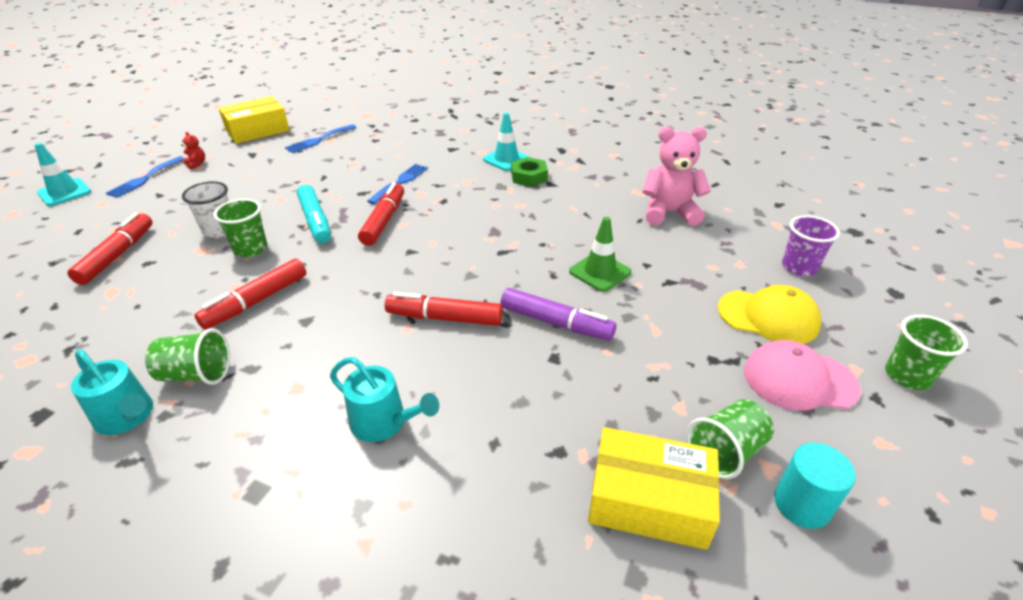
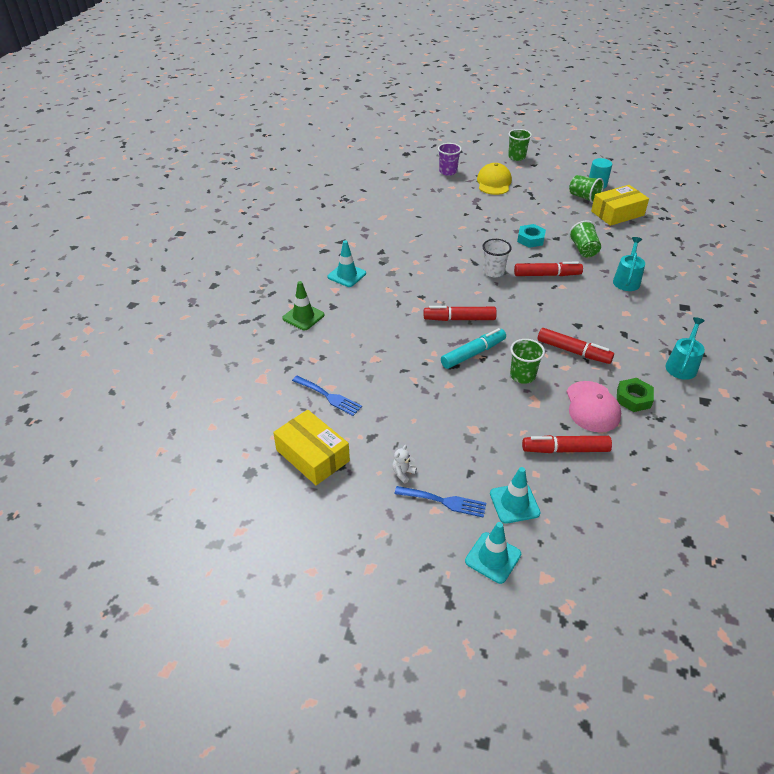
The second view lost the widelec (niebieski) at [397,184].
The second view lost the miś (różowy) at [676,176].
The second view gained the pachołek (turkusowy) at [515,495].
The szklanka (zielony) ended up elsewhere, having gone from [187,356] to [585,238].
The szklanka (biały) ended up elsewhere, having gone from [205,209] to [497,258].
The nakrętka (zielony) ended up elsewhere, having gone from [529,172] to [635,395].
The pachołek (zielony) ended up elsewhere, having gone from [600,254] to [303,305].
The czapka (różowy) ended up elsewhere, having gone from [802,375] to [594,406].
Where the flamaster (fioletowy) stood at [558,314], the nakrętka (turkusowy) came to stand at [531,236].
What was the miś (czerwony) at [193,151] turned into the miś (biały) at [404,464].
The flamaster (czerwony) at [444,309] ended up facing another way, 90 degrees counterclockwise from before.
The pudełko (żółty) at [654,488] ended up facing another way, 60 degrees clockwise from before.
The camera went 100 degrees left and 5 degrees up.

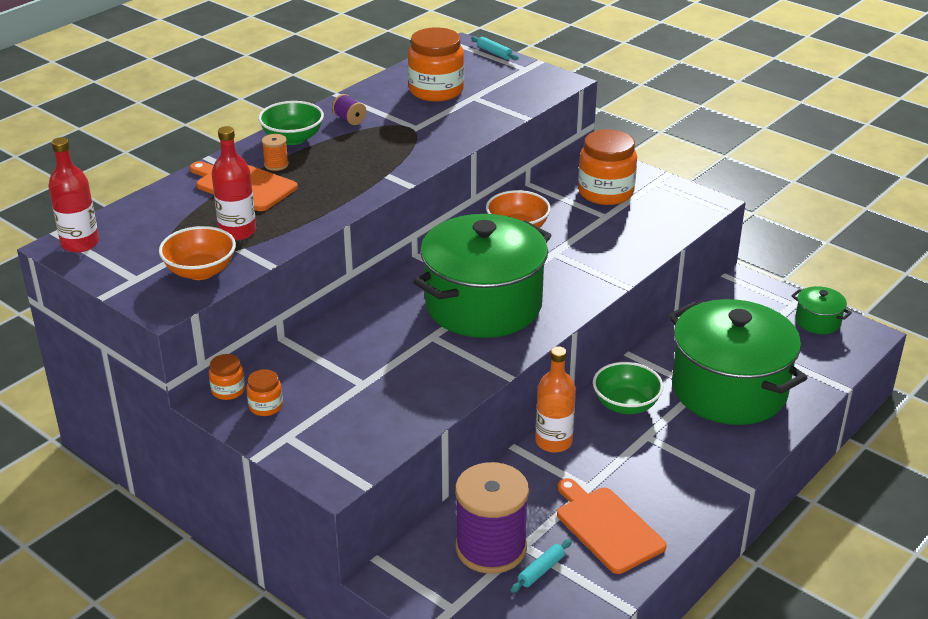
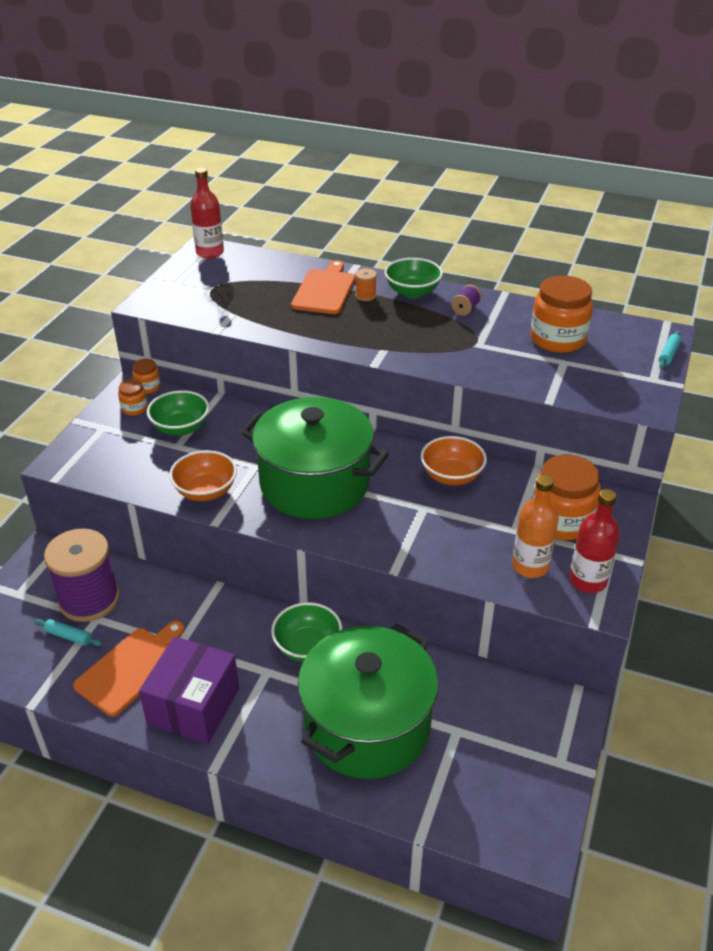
The second view lost the garnek (zielony) at [822,310].
The second view gained the pudełko (fioletowy) at [189,690].
The second view gained the miska (zielony) at [178,413].
The miska (pomarańczowy) ended up elsewhere, having gone from [197,253] to [203,475].
The butelka (czerwony) ended up elsewhere, having gone from [234,183] to [594,541].
The butelka (pomarańczowy) ended up elsewhere, having gone from [555,399] to [535,526].
The camera went 70 degrees right and 5 degrees up.

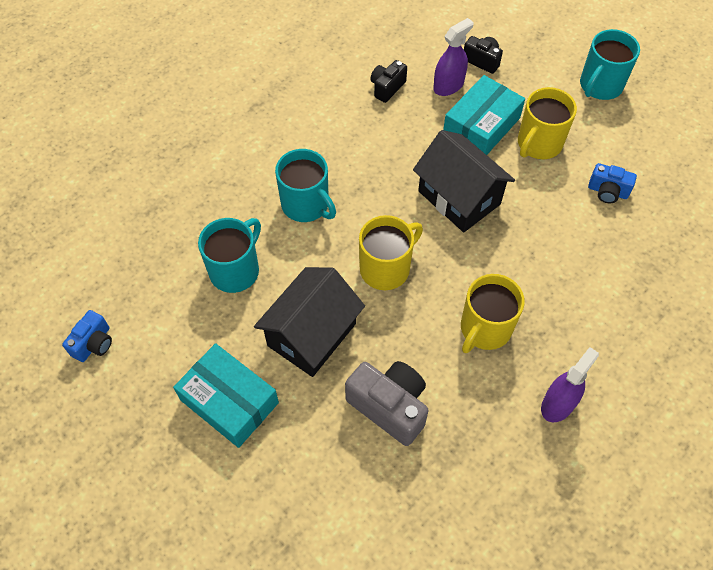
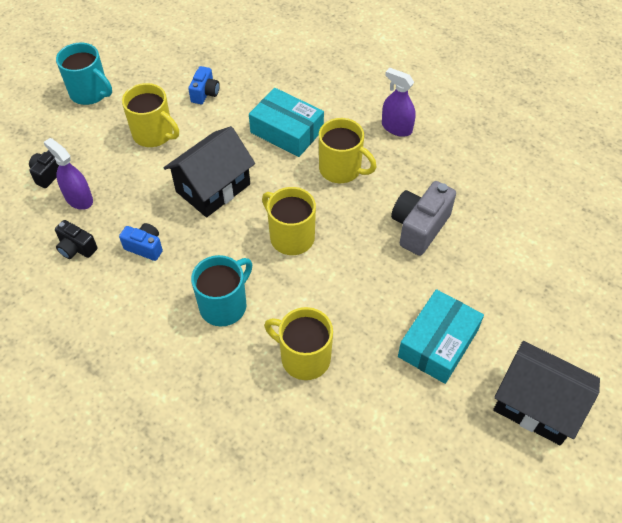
The aparat fotograficzny (niebieski) ended up elsewhere, having gone from [87,336] to [141,242].
The domek (czarny) ended up elsewhere, having gone from [309,322] to [546,393].
The pudełko (turkusowy) ended up elsewhere, having gone from [484,115] to [286,122].
What was the kubek (turkusowy) at [229,255] turned into the kubek (żółty) at [298,343].
The camera went 95 degrees left and 5 degrees down.

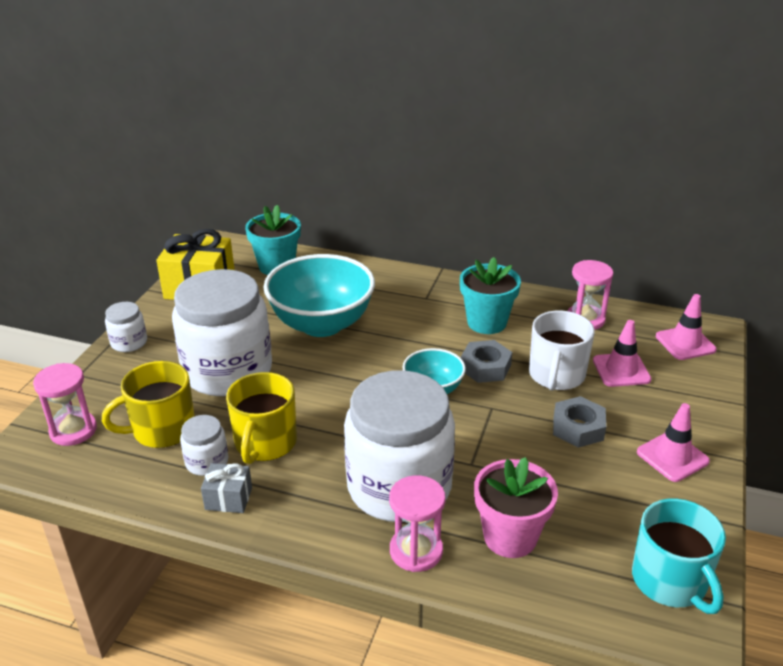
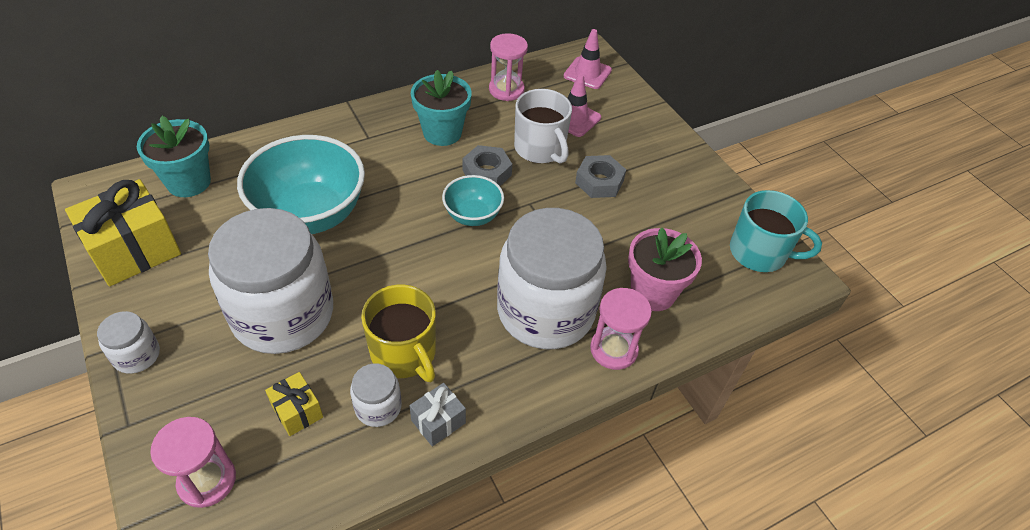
The second view lost the pachołek (różowy) at [673,442].
Where the kubek (żółty) stood at [148,404], the prezent (żółty) came to stand at [294,404].
The camera went 50 degrees left and 15 degrees up.

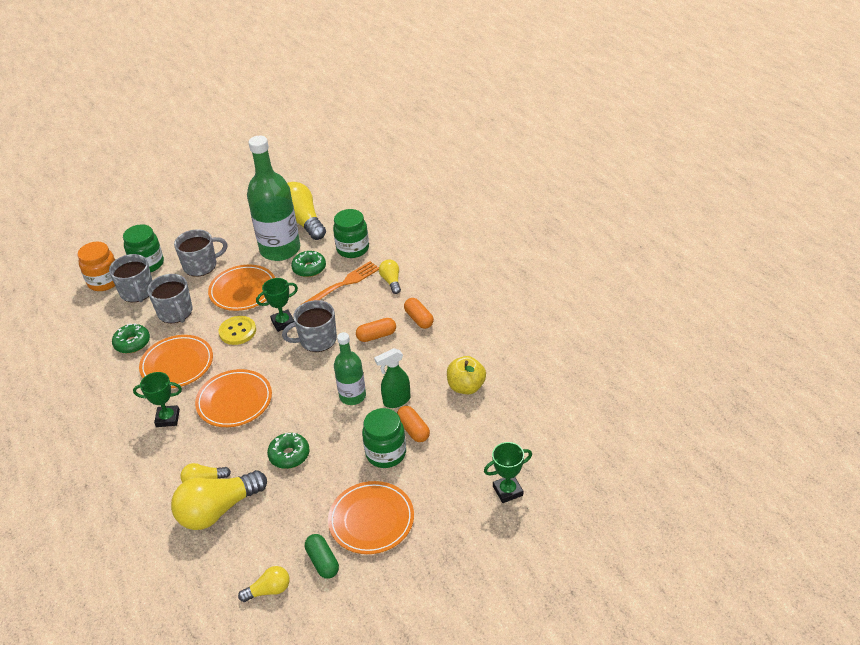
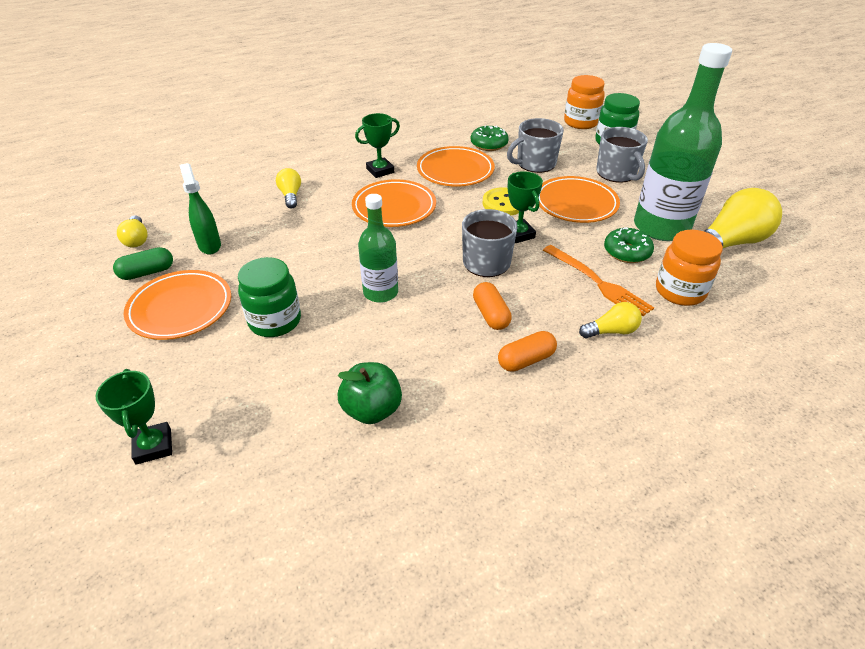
The second view lost the kubek (szary) at [131,278].
The second view lost the żarówka (żółty) at [219,500].
The second view lost the donut (zielony) at [288,451].
The second view lost the kapsułka (pomarańczowy) at [413,424].
The spryskiwacz (zielony) ended up elsewhere, having gone from [392,378] to [200,208].
What was the słoik (zielony) at [351,233] turned into the słoik (pomarańczowy) at [689,268].
What was the jabłko (żółty) at [466,375] turned into the jabłko (zielony) at [370,393].
The puchar (zielony) at [157,399] ended up facing another way, 60 degrees clockwise from before.
The camera went 90 degrees right and 0 degrees up.

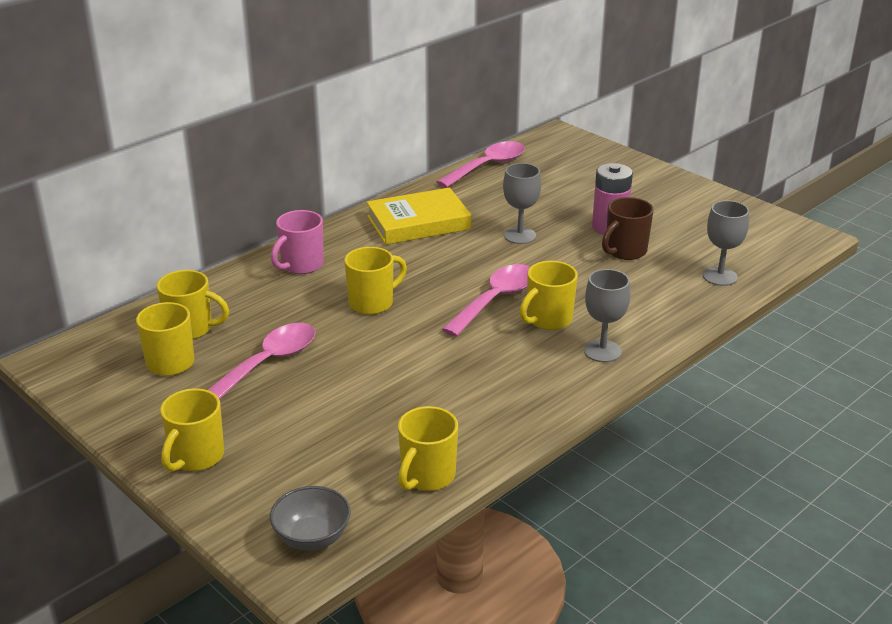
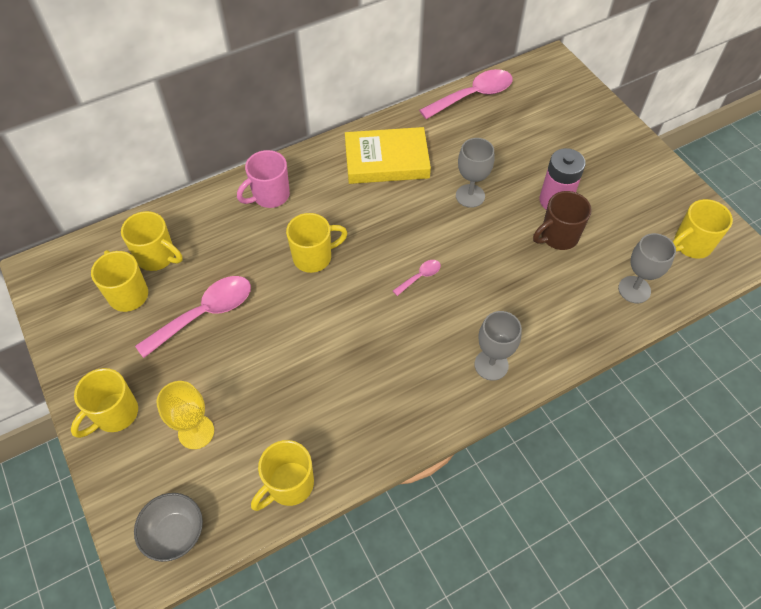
The second view gained the kielich (żółty) at [185,415].
The kubek (żółty) ended up elsewhere, having gone from [549,295] to [703,229].
The size of the łyżka (różowy) at [486,300] changed by a factor of 0.47.
The camera went 15 degrees right and 25 degrees up.

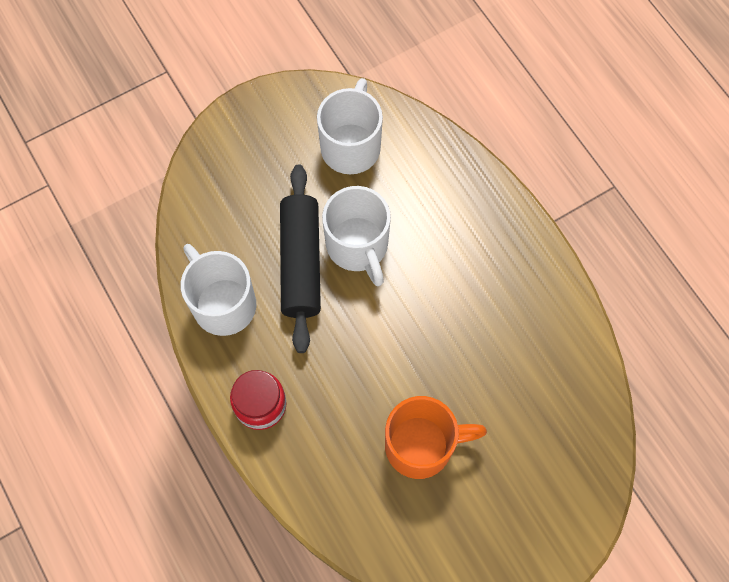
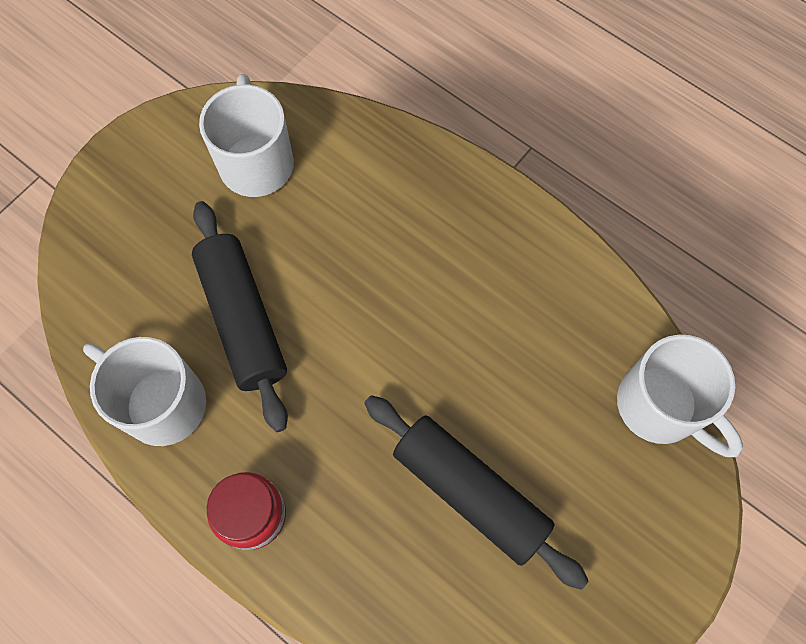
The kubek (biały) ended up elsewhere, having gone from [356,236] to [680,396].
Where the kubek (pomarańczowy) stood at [436,437], the wałek do ciasta (czarny) came to stand at [476,492].
The camera went 20 degrees left and 0 degrees up.

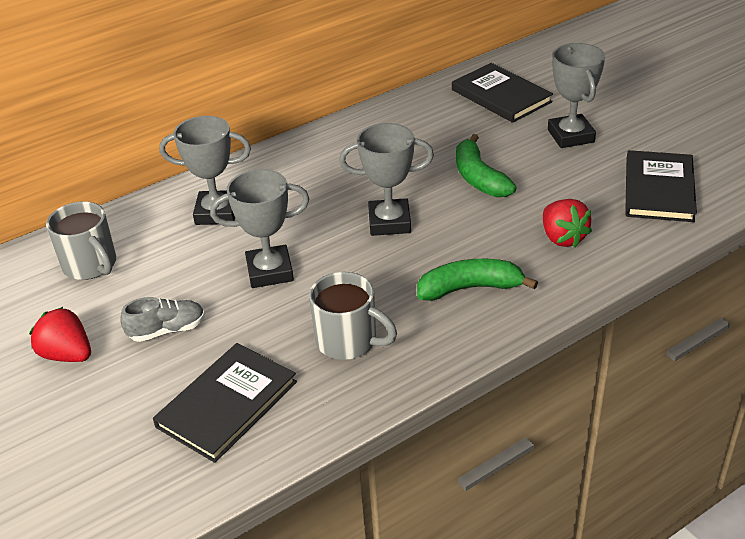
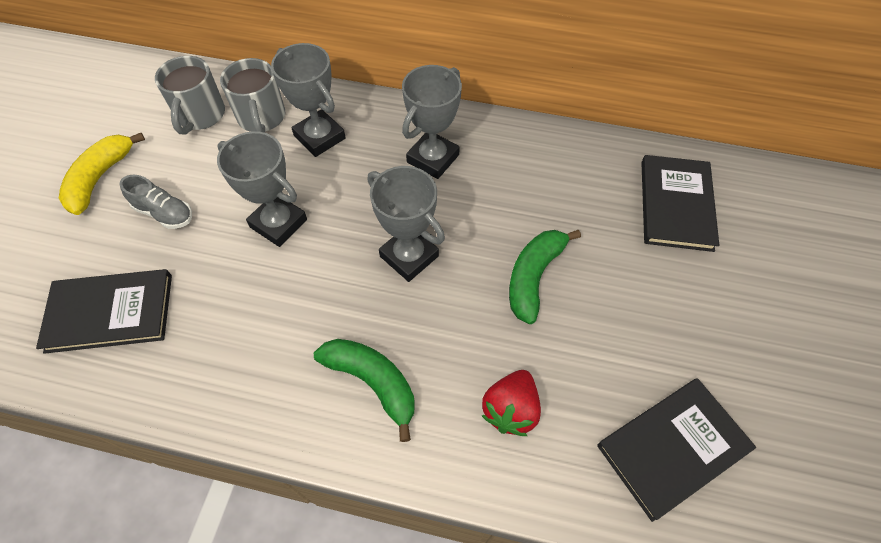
The kubek (szary) ended up elsewhere, having gone from [353,316] to [252,95].
The puchar (szary) ended up elsewhere, having gone from [576,95] to [432,122].
Where the truskawka (czerwony) stood at [60,334], the banan (żółty) came to stand at [102,174].
The camera went 45 degrees right and 20 degrees up.

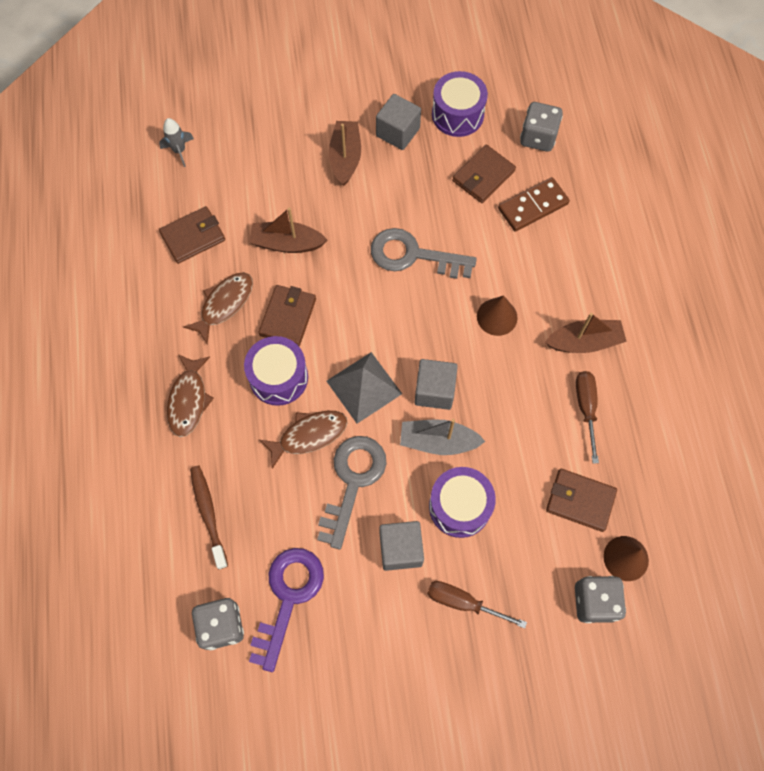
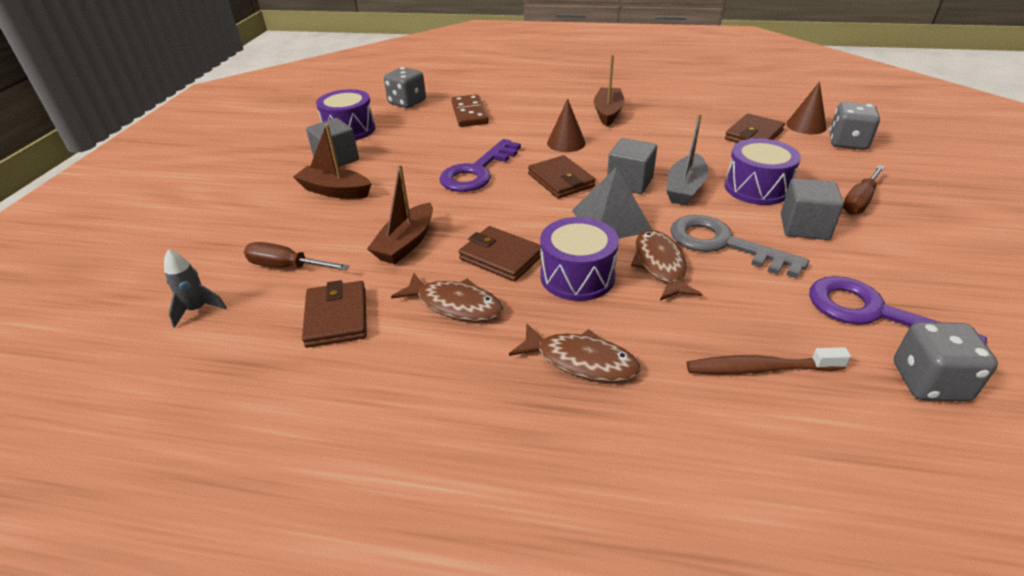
The portfel (brązowy) ended up elsewhere, having gone from [484,174] to [562,177].
The śrubokręt (brązowy) ended up elsewhere, having gone from [587,417] to [296,256].
What was the klucz (szary) at [424,253] turned into the klucz (fioletowy) at [480,165].
The ryba (brązowy) at [218,308] ended up facing another way, 150 degrees clockwise from before.
The camera went 70 degrees left and 30 degrees down.

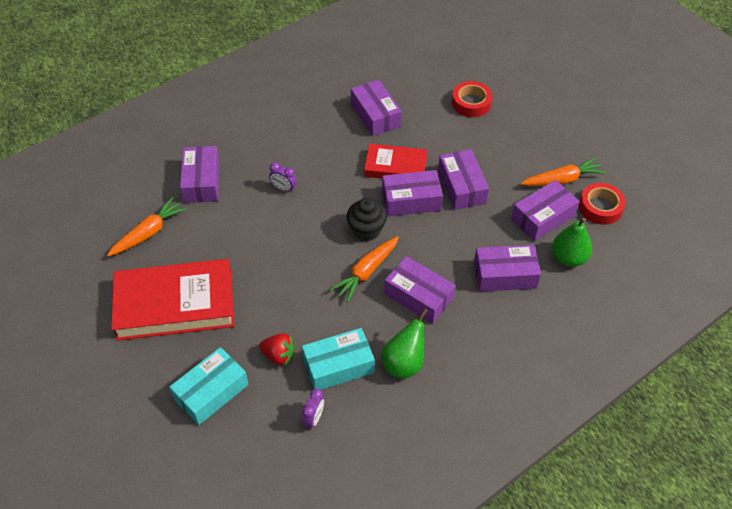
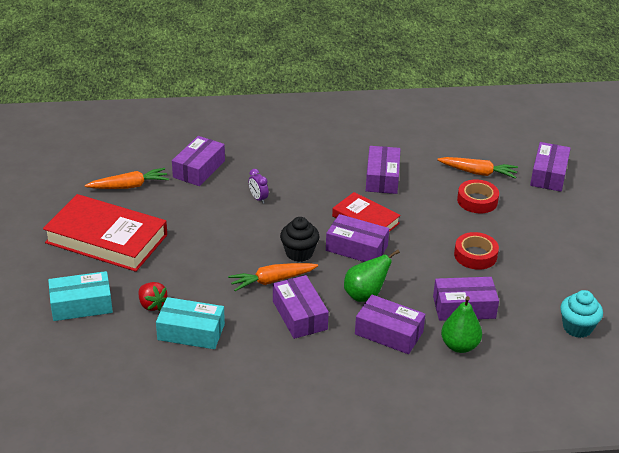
The second view lost the budzik (fioletowy) at [313,409].
The second view gained the muffinka (turkusowy) at [581,314].
The gruszka (zielony) ended up elsewhere, having gone from [405,343] to [372,276].
The pudełko (fioletowy) ended up elsewhere, having gone from [463,179] to [550,167].
The marchewka (pomarańczowy) ended up elsewhere, having gone from [563,171] to [477,168].
The taśma klejąca (czerwony) ended up elsewhere, having gone from [602,204] to [476,251].
The camera went 30 degrees right and 15 degrees down.

